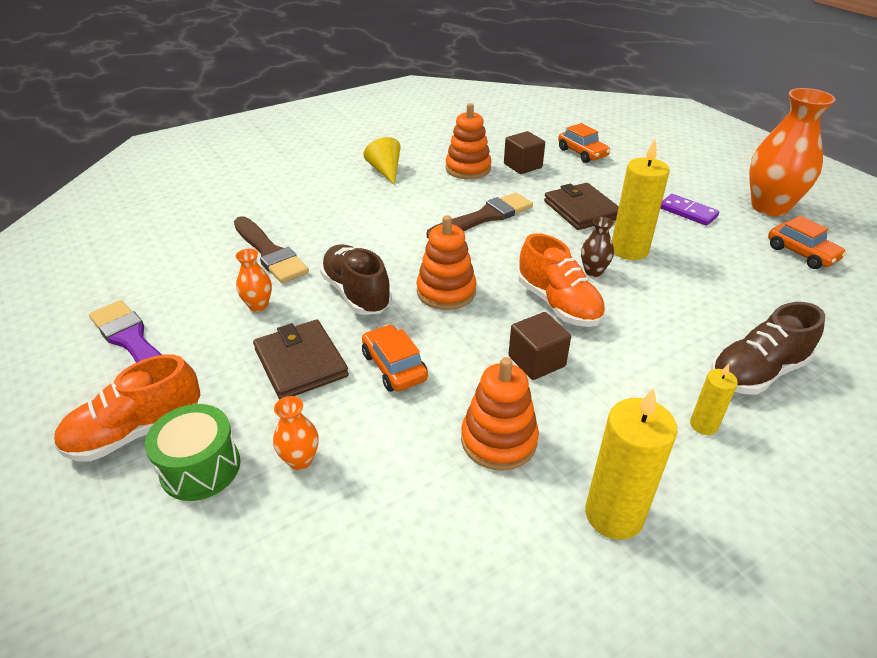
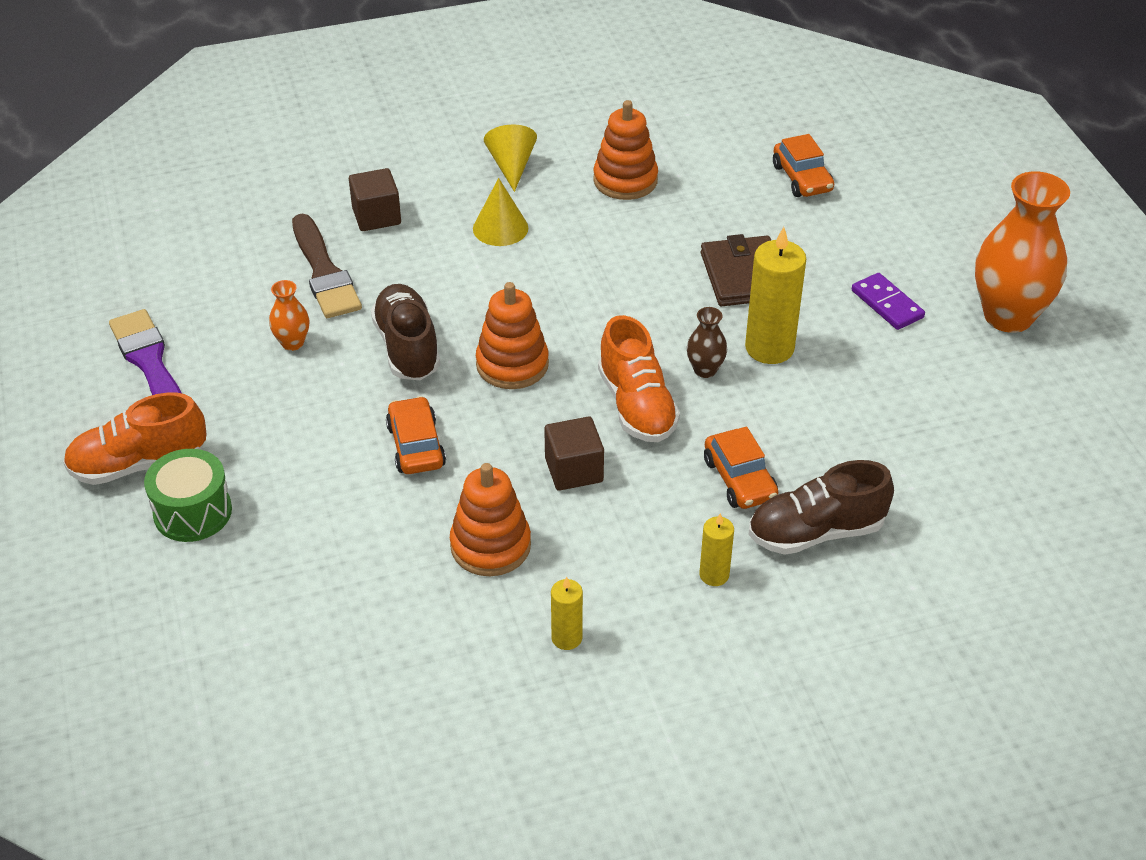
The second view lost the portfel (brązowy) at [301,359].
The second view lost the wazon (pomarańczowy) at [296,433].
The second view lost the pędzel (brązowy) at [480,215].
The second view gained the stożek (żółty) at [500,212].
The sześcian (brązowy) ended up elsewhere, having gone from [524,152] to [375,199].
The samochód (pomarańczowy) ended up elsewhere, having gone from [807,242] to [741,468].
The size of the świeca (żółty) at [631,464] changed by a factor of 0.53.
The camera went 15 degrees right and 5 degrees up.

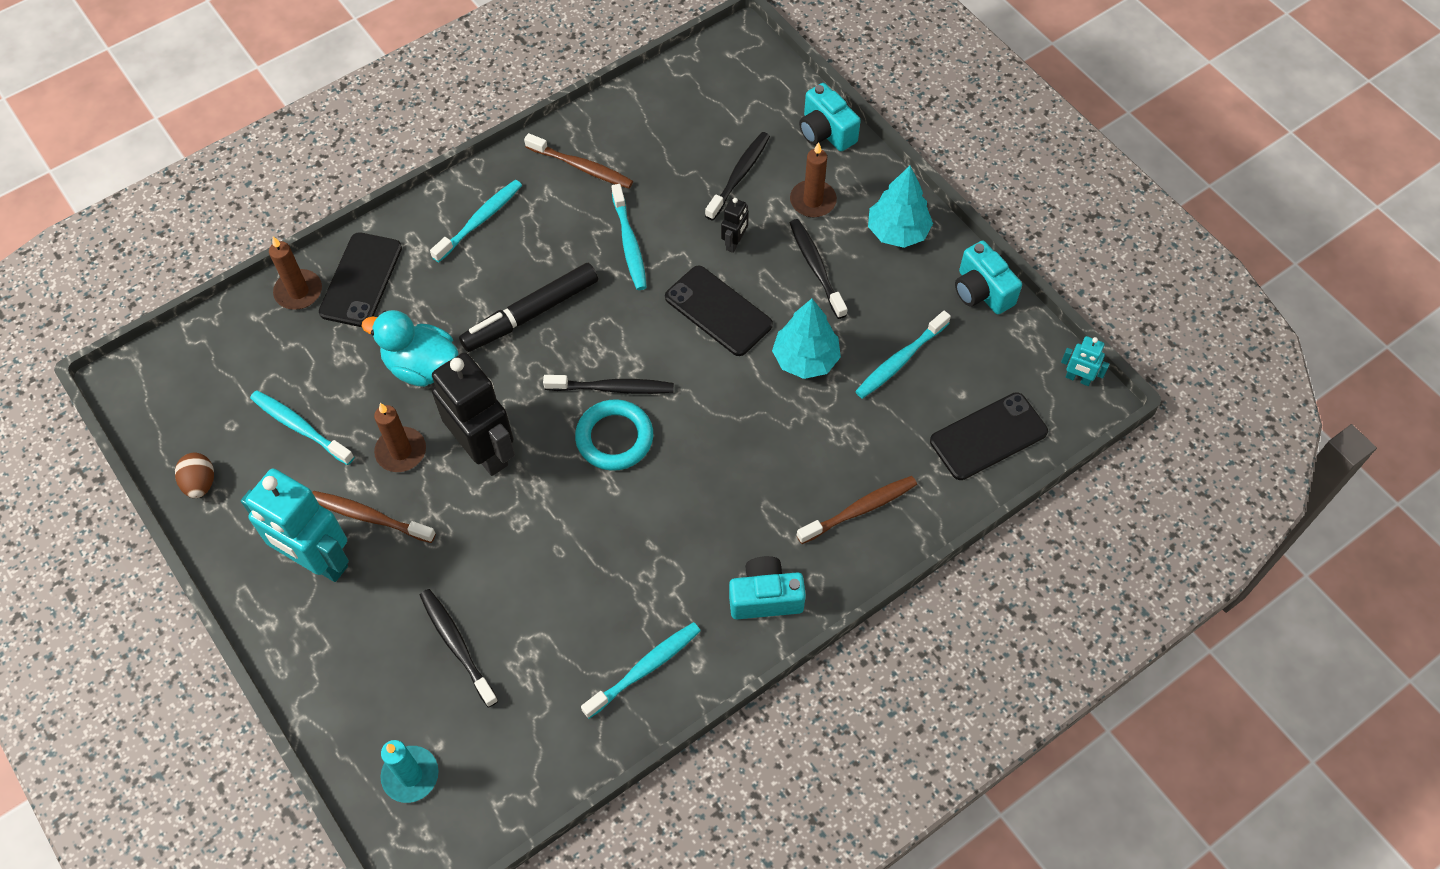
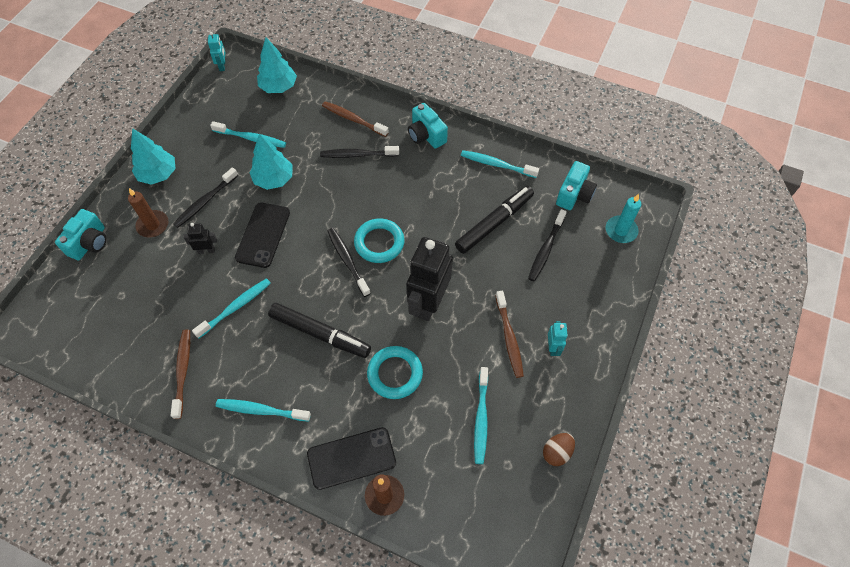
The second view lost the świeca (brązowy) at [400,437].
The second view gained the flamaster (czarny) at [494,220].
The szczoteczka do zębów (czarny) ended up elsewhere, having gone from [737,176] to [359,152].
The aparat fotograficzny (turkusowy) ended up elsewhere, having gone from [988,277] to [576,185].
Where the kaczka (turkusowy) stood at [410,348], the pierścień (turkusowy) came to stand at [395,372].
Where the telefon (czarny) stood at [989,436], the drzewko (turkusowy) came to stand at [277,65].
The size of the robot (turkusowy) at [295,525] changed by a factor of 0.44.
The camera went 120 degrees left and 0 degrees up.

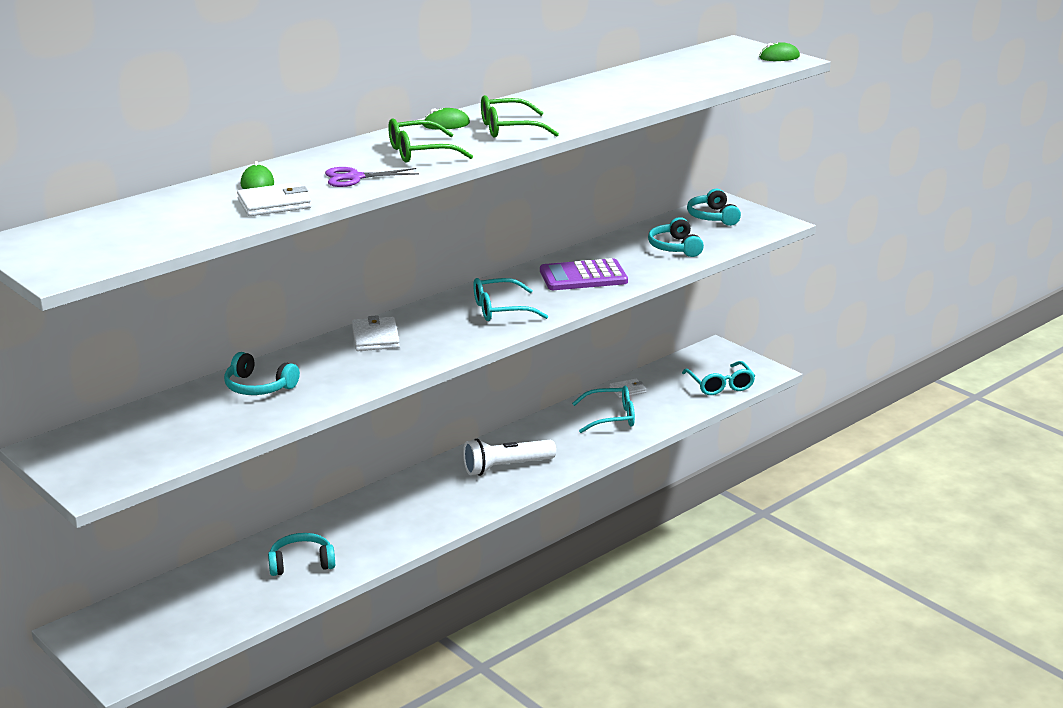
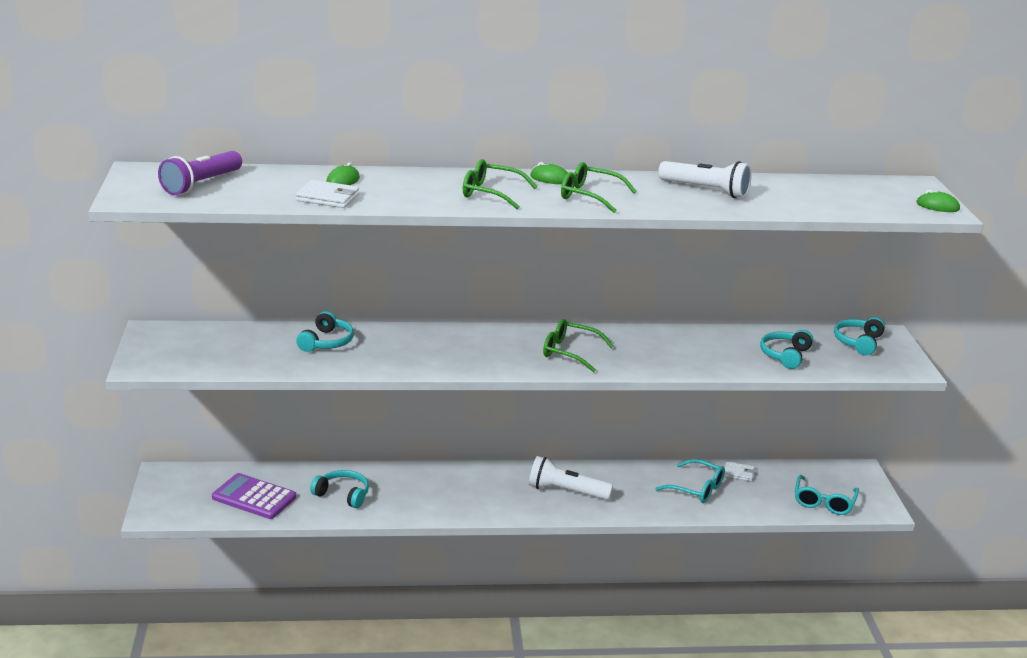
The second view lost the nożyczki (fioletowy) at [372,177].
The second view lost the portfel (biały) at [376,333].
The second view gained the latarka (fioletowy) at [200,173].
The second view gained the latarka (biały) at [705,179].
The kalkulator (fioletowy) ended up elsewhere, having gone from [584,274] to [254,496].
What was the okulary (turkusowy) at [511,299] turned into the okulary (zielony) at [578,345].
The słuchawki (turkusowy) at [262,373] ended up facing another way, 135 degrees counterclockwise from before.
The camera went 35 degrees right and 0 degrees up.

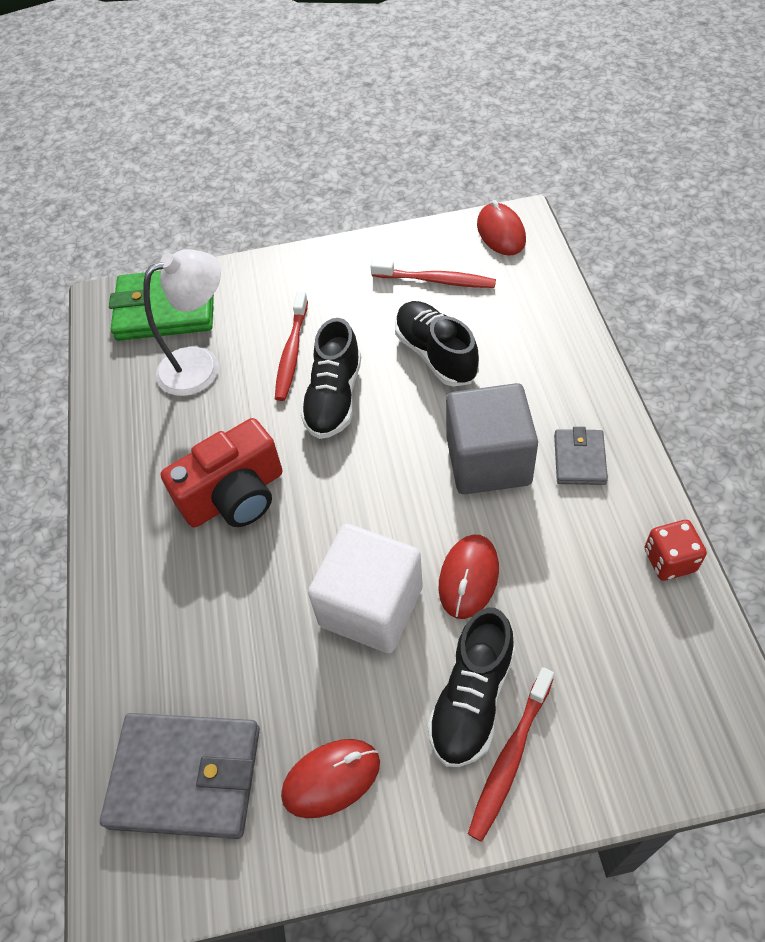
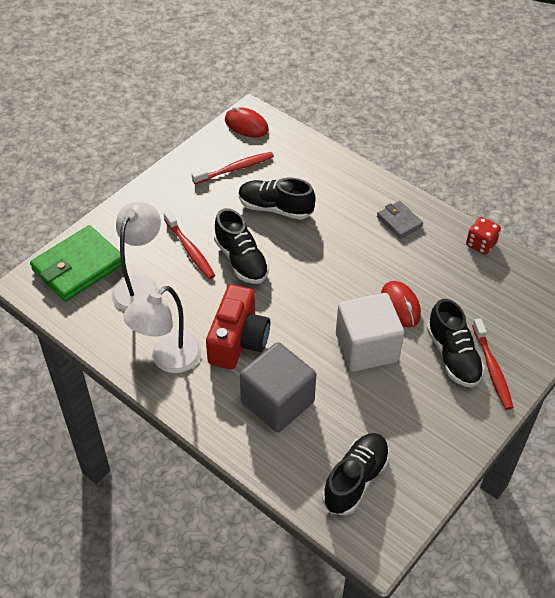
The second view lost the myszka (czerwony) at [330,778].
The second view gained the lampka (biały) at [162,329].
The sześcian (szary) ended up elsewhere, having gone from [492,438] to [278,387].
Where the portfel (szary) stood at [180,776], the but (czarny) came to stand at [356,474].
The camera went 45 degrees left and 5 degrees down.

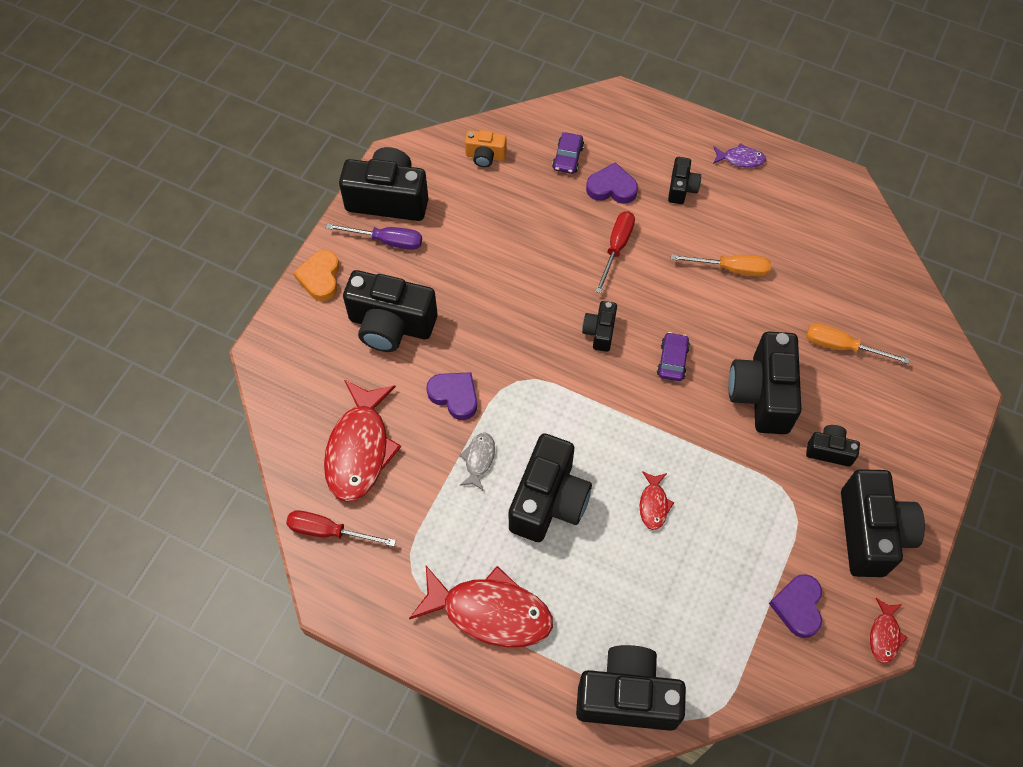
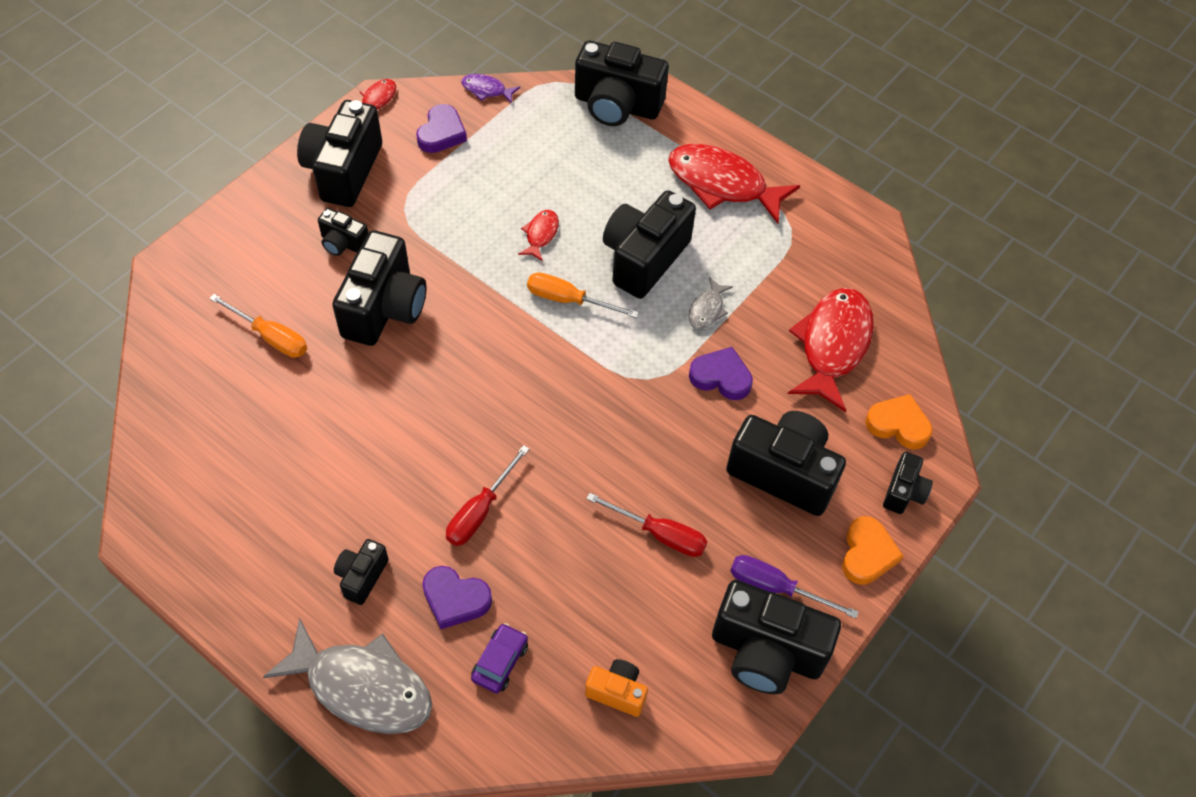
The second view lost the samochód (fioletowy) at [673,356].
The second view gained the ryba (szary) at [347,676].
The second view gained the serce (pomarańczowy) at [899,422].
The śrubokręt (czerwony) ended up elsewhere, having gone from [341,528] to [646,525].
The aparat fotograficzny (czarny) ended up elsewhere, having gone from [599,326] to [908,483].
The śrubokręt (pomarańczowy) ended up elsewhere, having gone from [721,265] to [583,295].
The ryba (fioletowy) ended up elsewhere, having gone from [739,155] to [490,89].
The serce (fioletowy) at [451,396] ended up facing another way, 150 degrees clockwise from before.
The camera went 170 degrees left and 5 degrees down.

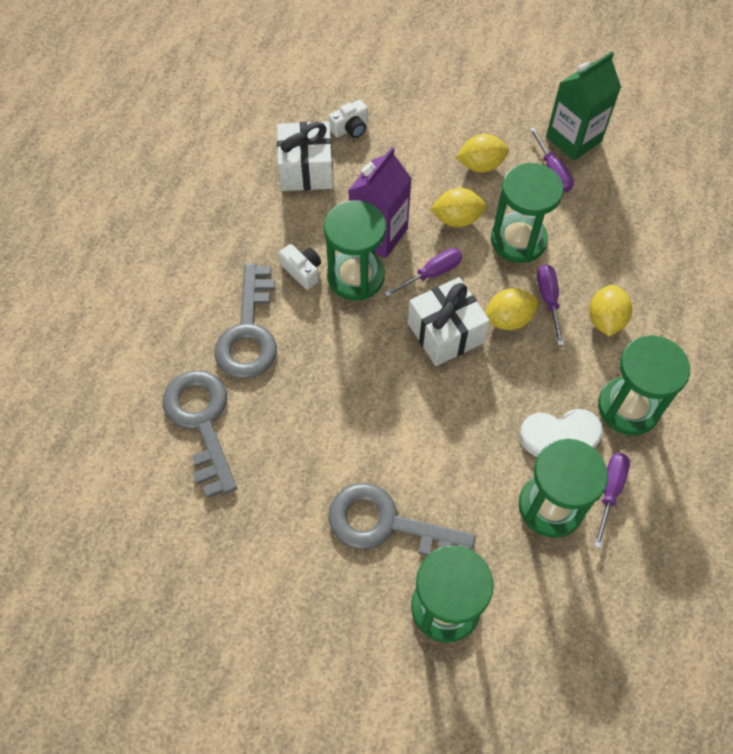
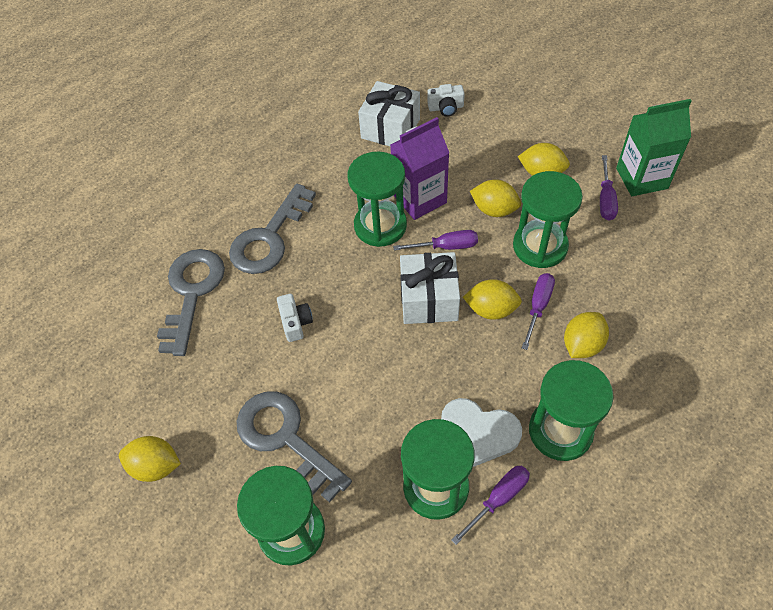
The second view gained the cytryna (żółty) at [150,459].
The aparat fotograficzny (biały) ended up elsewhere, having gone from [300,267] to [295,318].
The camera went 30 degrees right and 5 degrees down.

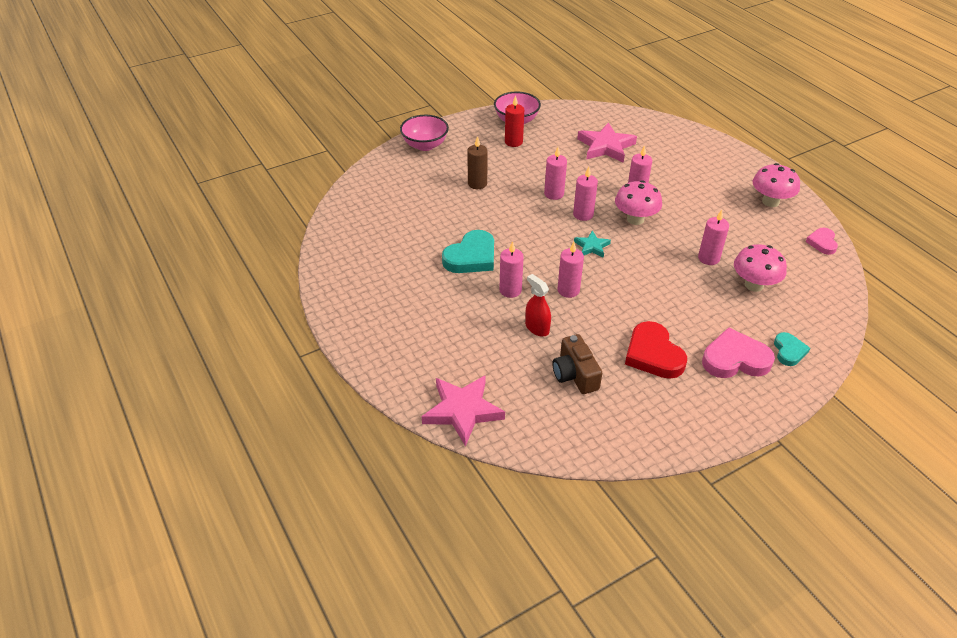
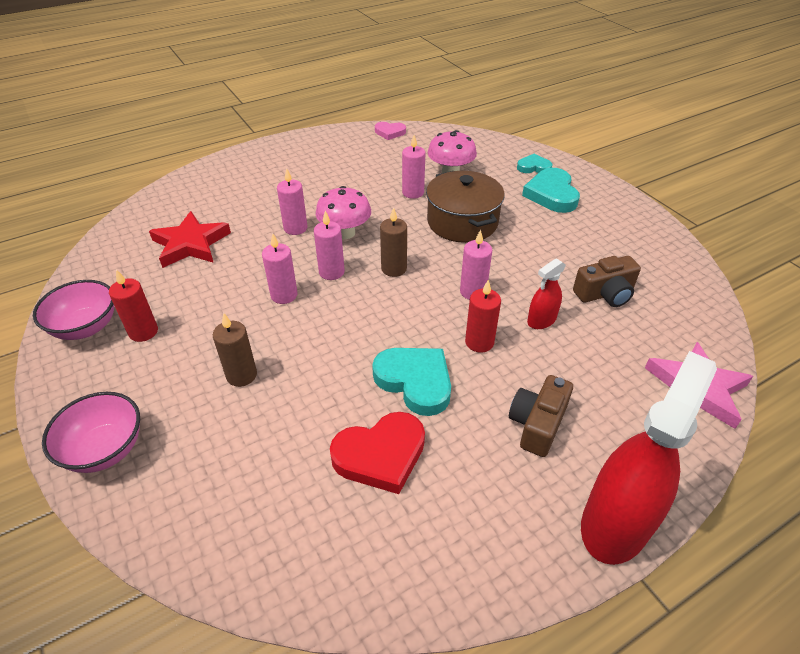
The second view lost the grzyb (różowy) at [776,185].
The second view gained the garnek (brązowy) at [465,207].
The second view gained the aparat fotograficzny (brązowy) at [541,416].
The second view gained the spryskiwacz (czerwony) at [649,458].
The serce (czerwony) ended up elsewhere, having gone from [656,350] to [377,453].
Where the gwiazda (turkusowy) stood at [592,244], the świeca (brązowy) came to stand at [393,242].
What was the świeca (różowy) at [511,269] turned into the świeca (czerwony) at [483,316].
What was the gwiazda (różowy) at [607,142] turned into the gwiazda (czerwony) at [190,239].
What was the serce (różowy) at [738,352] turned into the serce (turkusowy) at [551,190].
The camera went 90 degrees left and 0 degrees up.

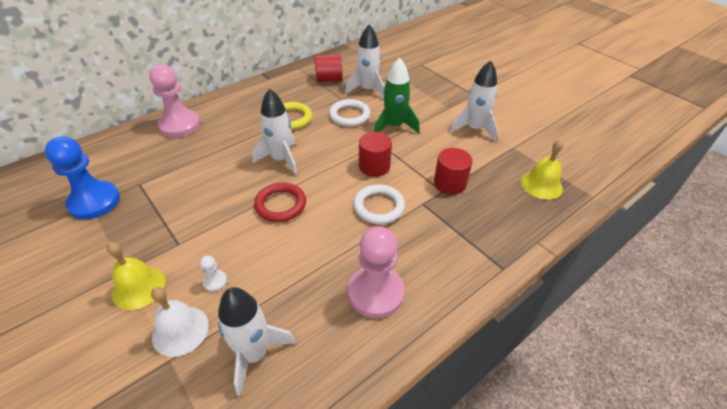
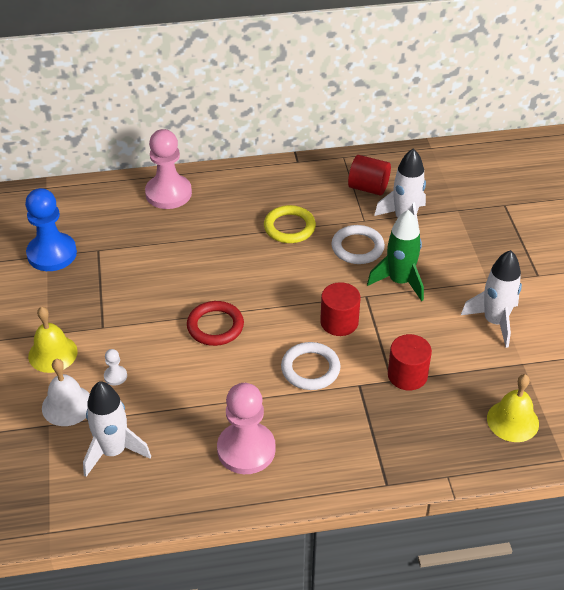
The second view lost the rakieta (biały) at [274,131].
The camera went 30 degrees right and 0 degrees up.

